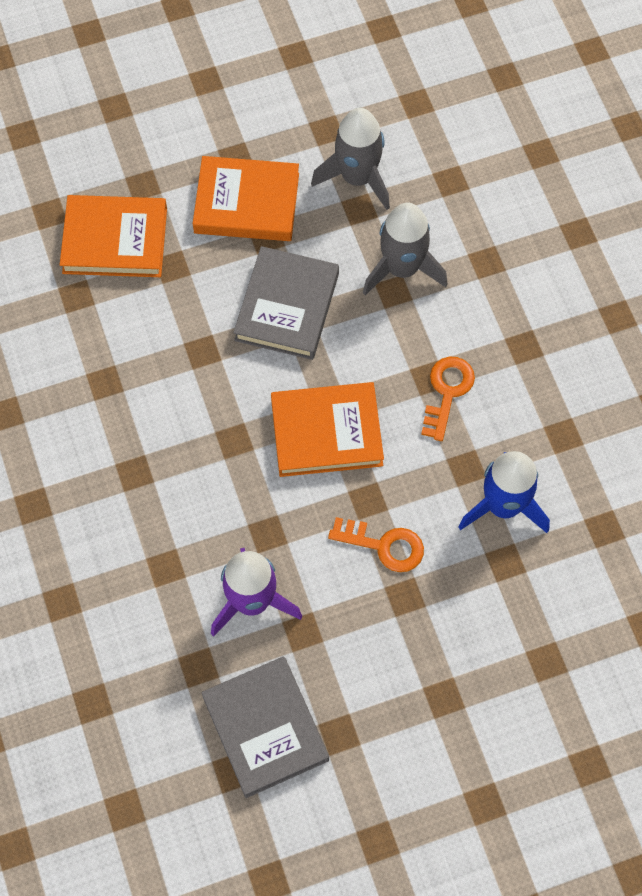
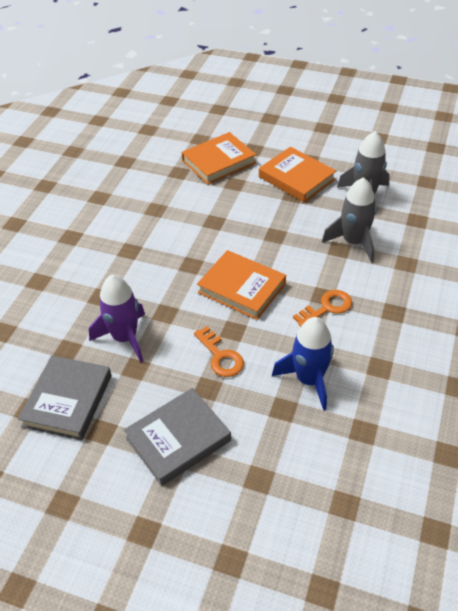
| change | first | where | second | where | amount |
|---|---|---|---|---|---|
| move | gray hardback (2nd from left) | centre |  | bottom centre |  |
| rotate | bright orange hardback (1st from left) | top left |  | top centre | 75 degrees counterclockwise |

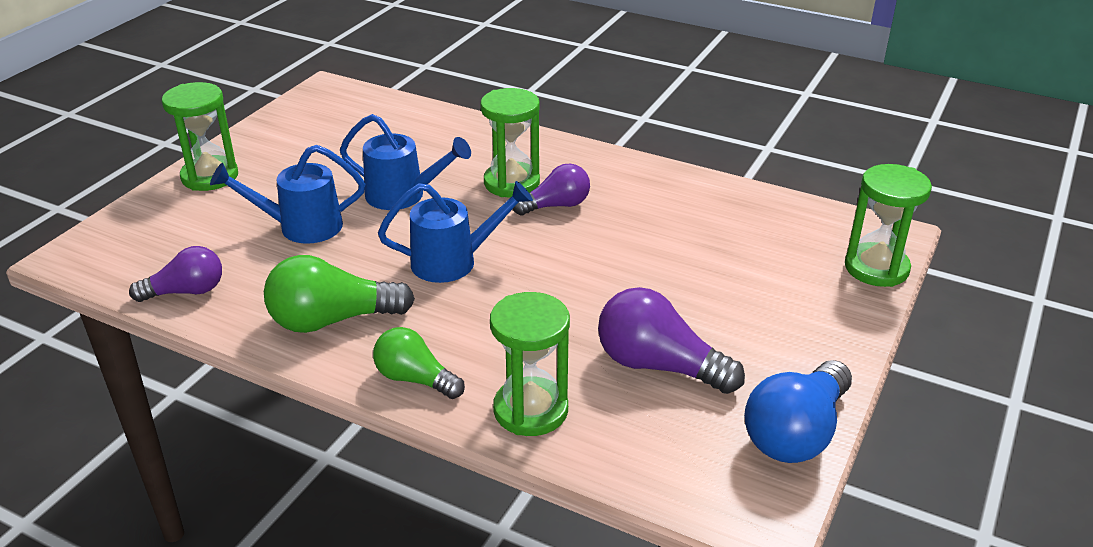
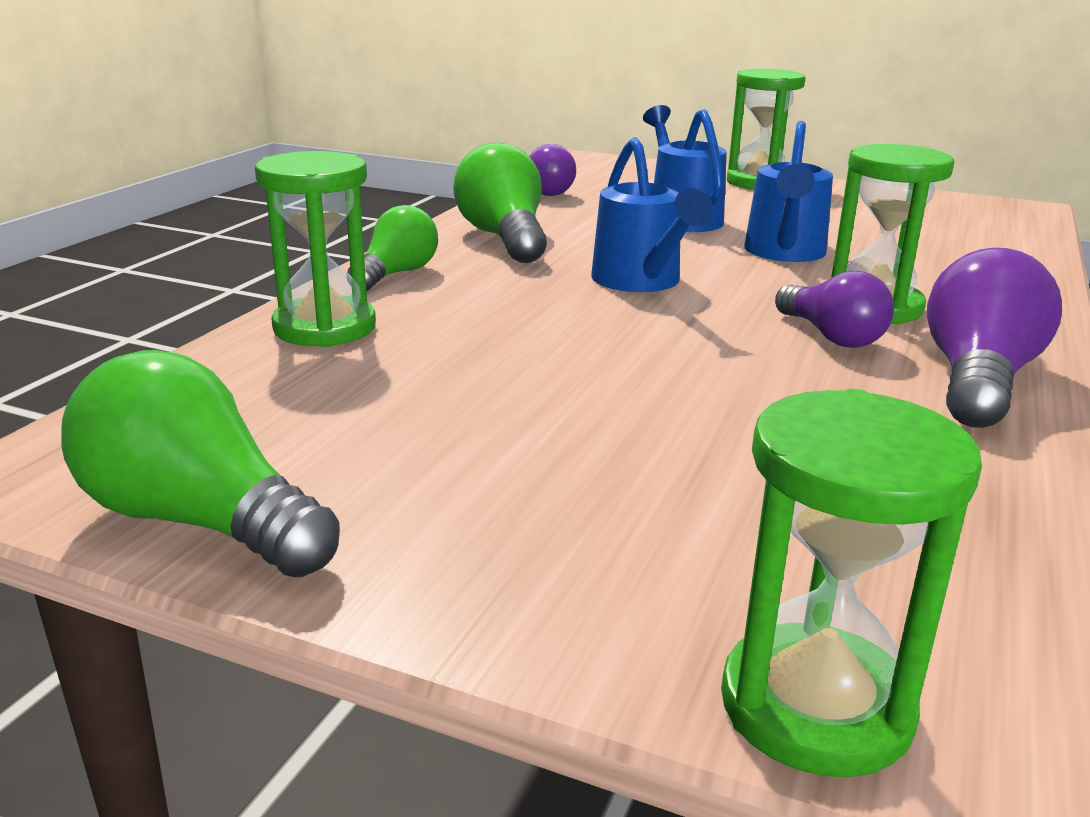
| change | first | where | second | where | amount |
|---|---|---|---|---|---|
| move | violet bulb (3rd from left) | centre |  | middle right |  |
| recolor | blue bulb | bottom right | leaf-green bulb (1st from left) | middle left |  |

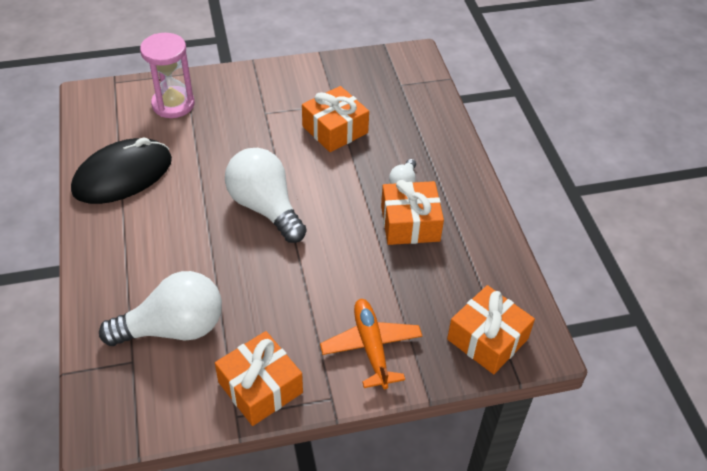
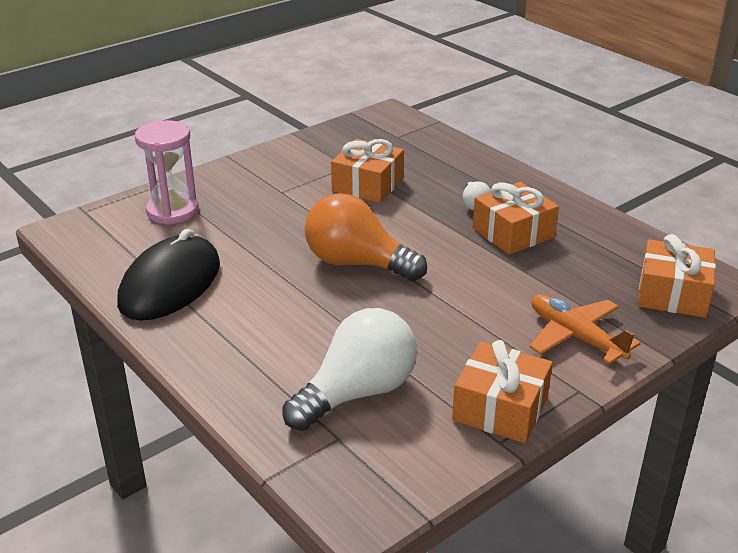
| change | first | where | second | where | amount |
|---|---|---|---|---|---|
| recolor | snow-white bulb (2nd from left) | centre | bright orange bulb | centre |  |

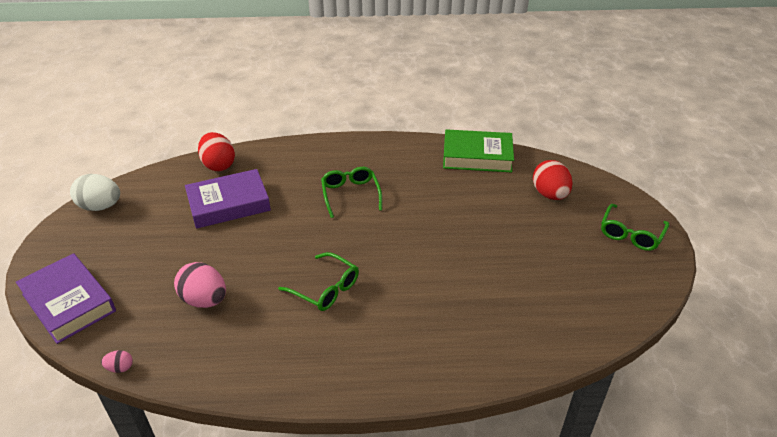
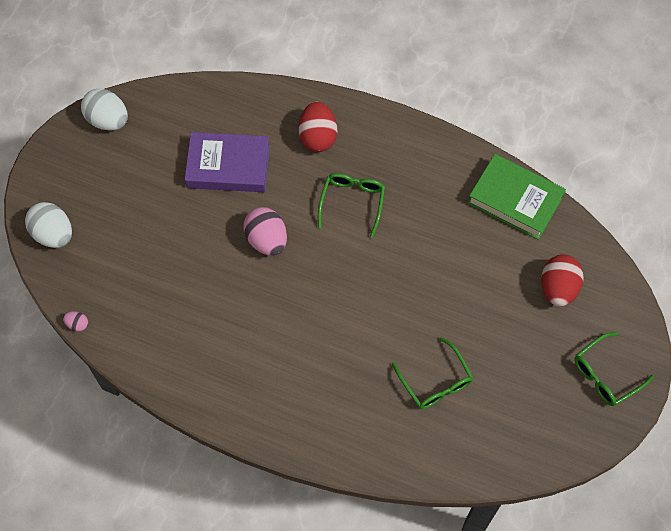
| change | first | where | second | where | amount |
|---|---|---|---|---|---|
| move | pink egg (2nd from left) | middle left |  | centre |  |
| move | scarlet egg (1st from left) | middle left |  | top centre |  |
| move | leaf-green eyeglasses (1st from left in the first image) | centre | leaf-green eyeglasses (2nd from left) | bottom centre |  |
| replace | violet hardback (1st from left) | bottom left | snow-white egg (1st from left) | middle left |  |

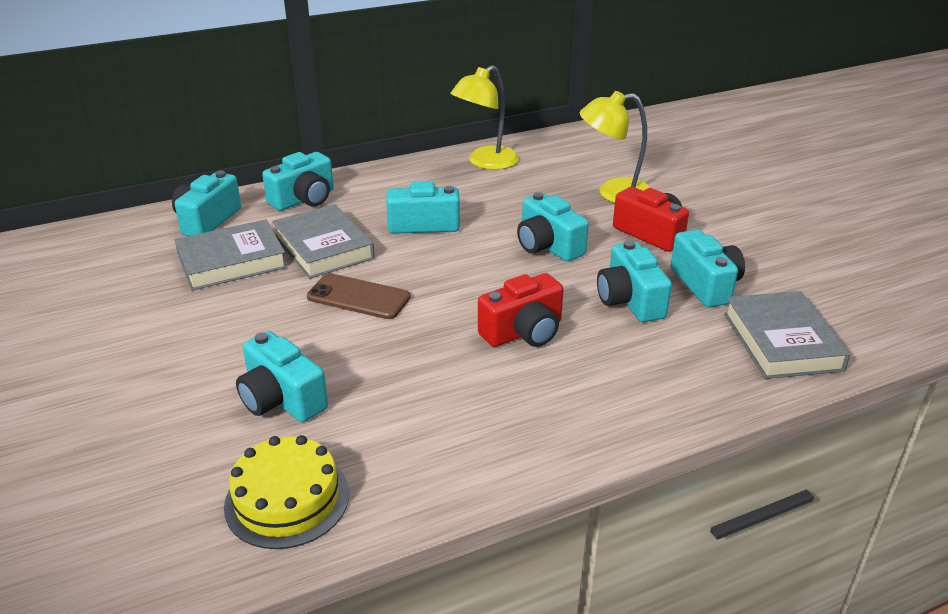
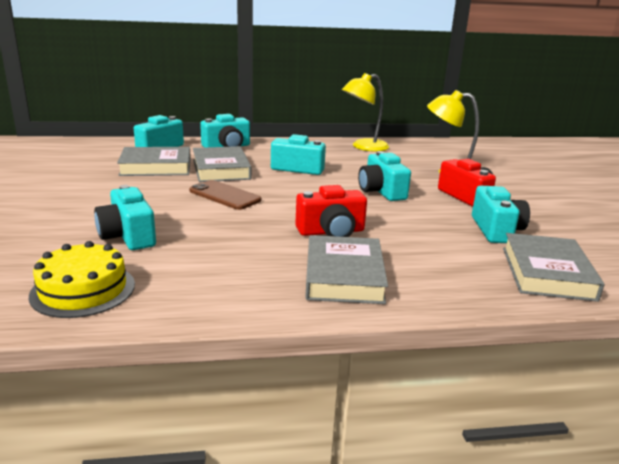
| change | first | where | second | where | amount |
|---|---|---|---|---|---|
| delete | turquoise photo camera (6th from left) | middle right |  |  |  |
| insert |  |  | gray hardback (3rd from left) | centre |  |

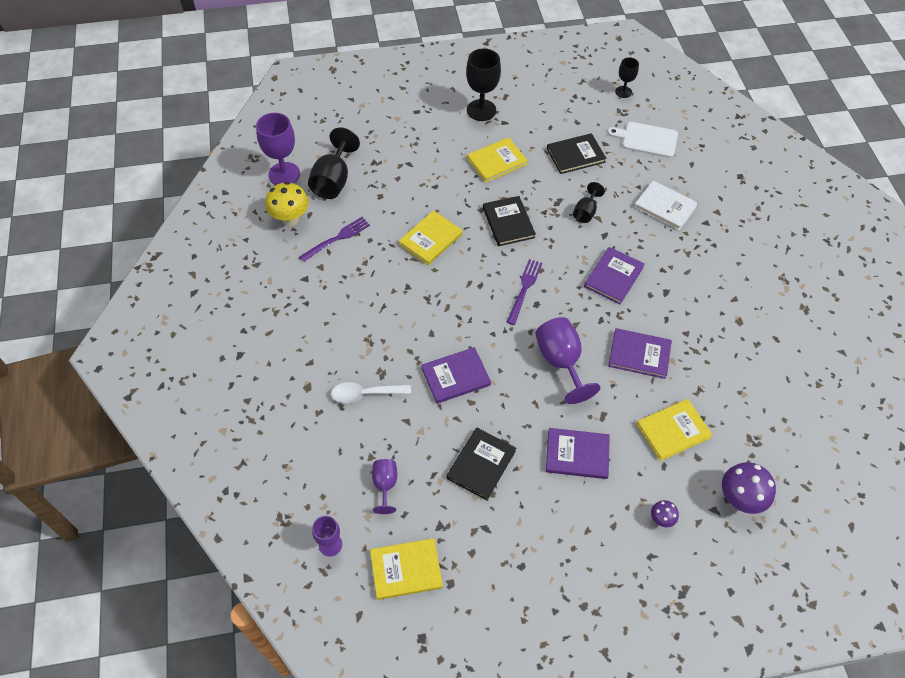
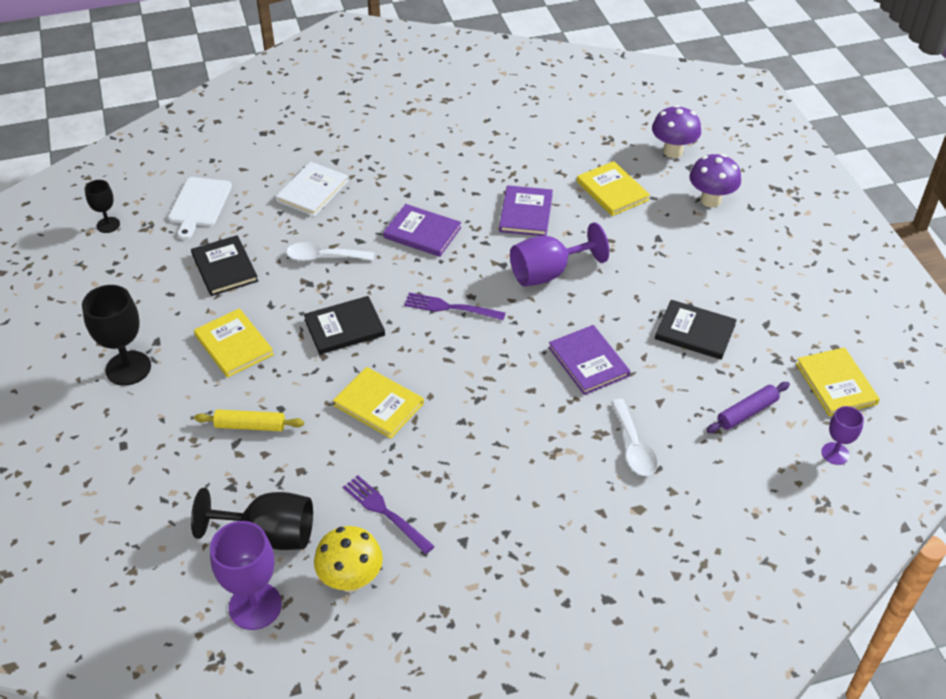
| change | first | where | second | where | amount |
|---|---|---|---|---|---|
| delete | violet hardback (2nd from left) | bottom centre |  |  |  |
| insert |  |  | golden rolling pin | middle left |  |
| replace | violet goblet (3rd from left) | bottom centre | violet rolling pin | middle right |  |
| replace | jet-black goblet (3rd from left) | top centre | snow-white tablespoon (1st from left) | centre |  |
| resize | violet fungus (1st from left in the first image) | bottom right | violet fungus (2nd from left) | top right | x1.91 |

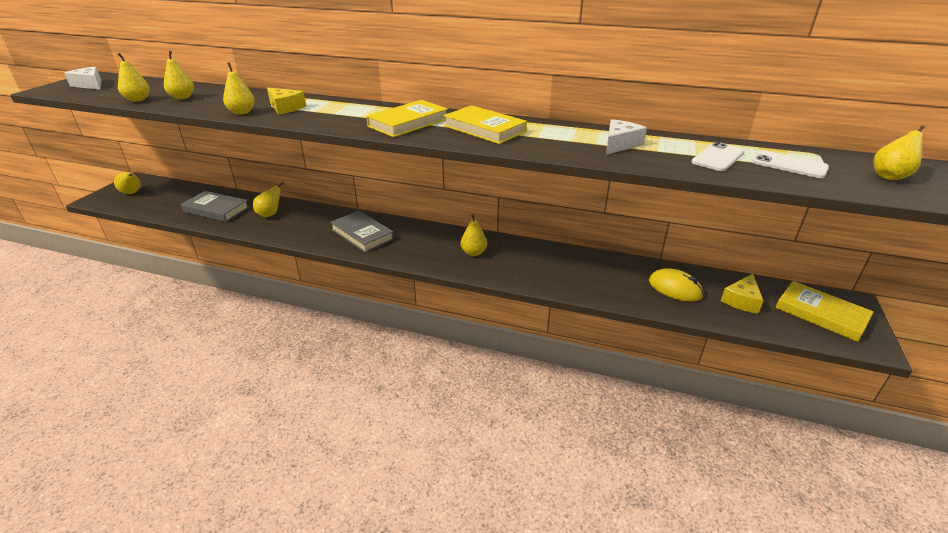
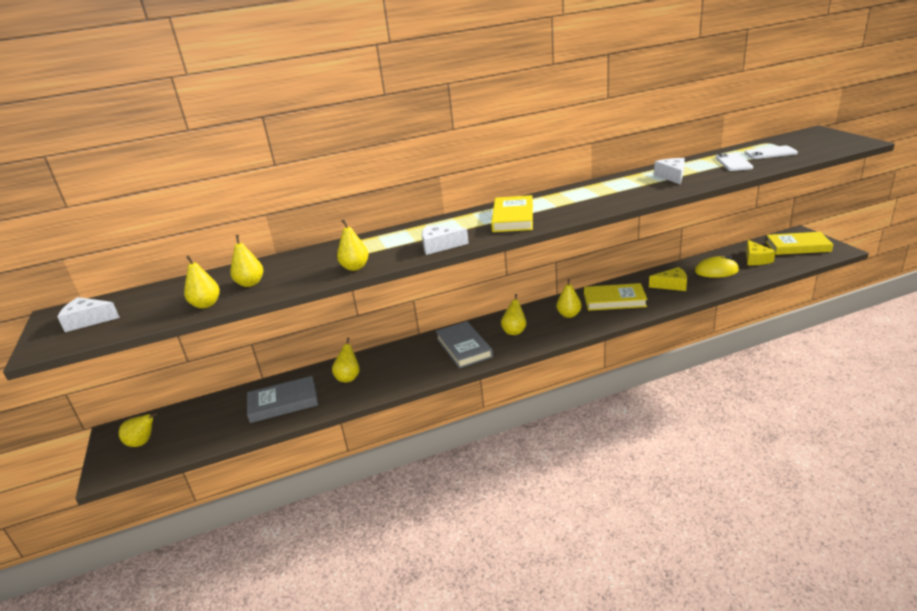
| change | first | where | second | where | amount |
|---|---|---|---|---|---|
| insert |  |  | snow-white cheese wedge (2nd from left) | centre |  |
| move | golden cheese wedge (1st from left) | top left |  | middle right |  |
| move | golden hardback (2nd from left) | top centre |  | middle right |  |
| move | golden toy pear (7th from left in the first image) | top right | golden toy pear (6th from left) | centre |  |
| rotate | gray hardback (2nd from left) | centre |  | centre | 60 degrees clockwise |

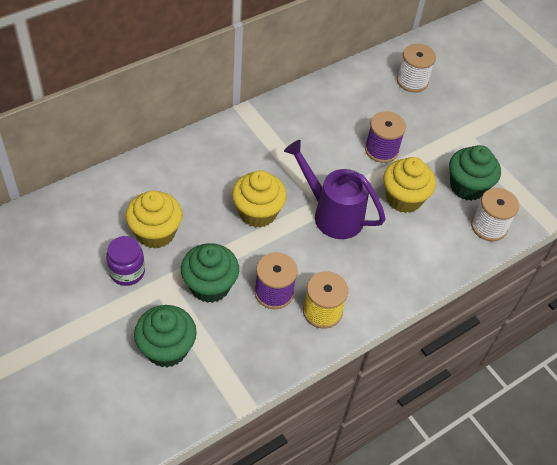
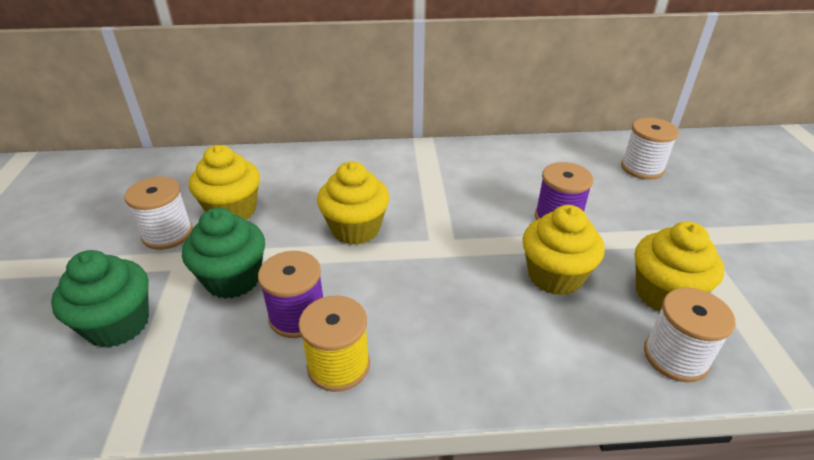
| change | first | where | second | where | amount |
|---|---|---|---|---|---|
| delete | violet watering can | centre |  |  |  |
| replace | violet jar | middle left | snow-white bobbin (1st from left) | middle left |  |
| recolor | leaf-green muffin (3rd from left) | middle right | golden muffin (4th from left) | middle right |  |

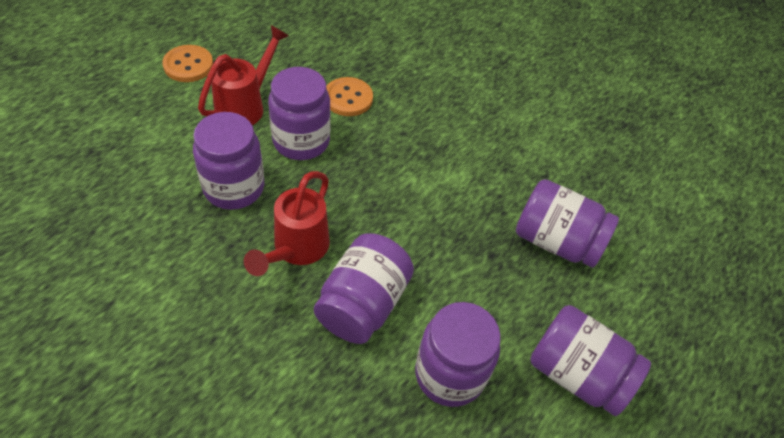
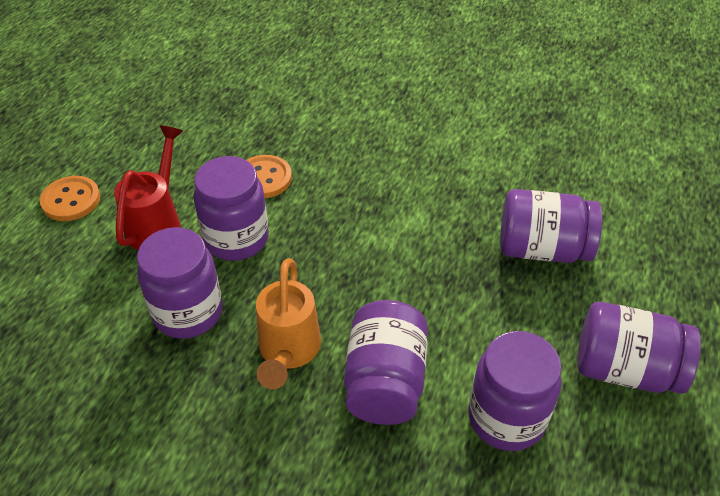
| change | first | where | second | where | amount |
|---|---|---|---|---|---|
| recolor | scarlet watering can (2nd from left) | centre | bright orange watering can | centre |  |

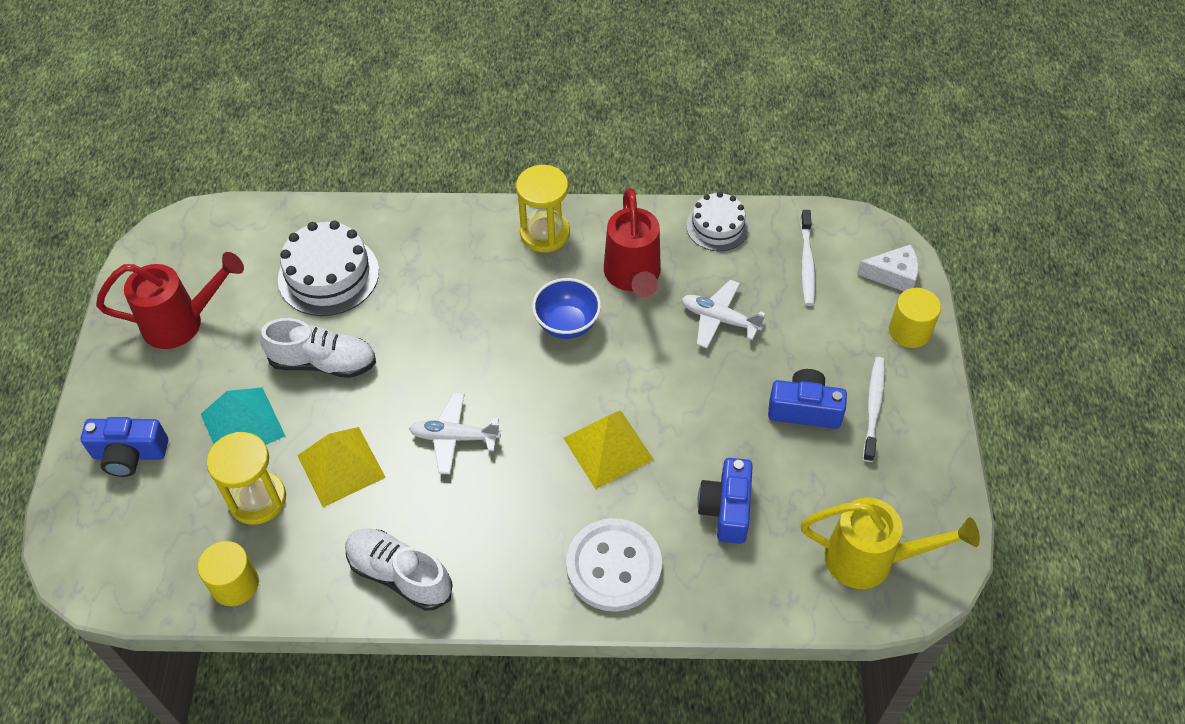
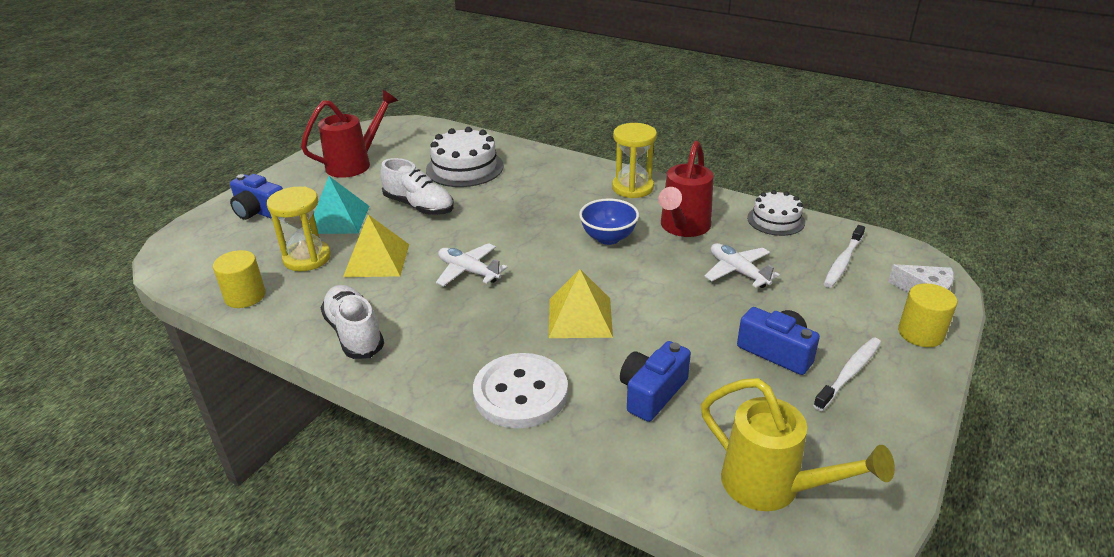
| change | first | where | second | where | amount |
|---|---|---|---|---|---|
| rotate | scarlet watering can (1st from left) | middle left |  | top left | 60 degrees counterclockwise |

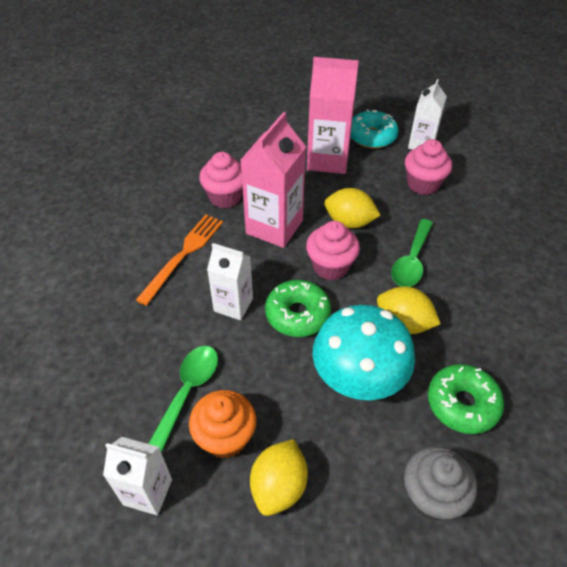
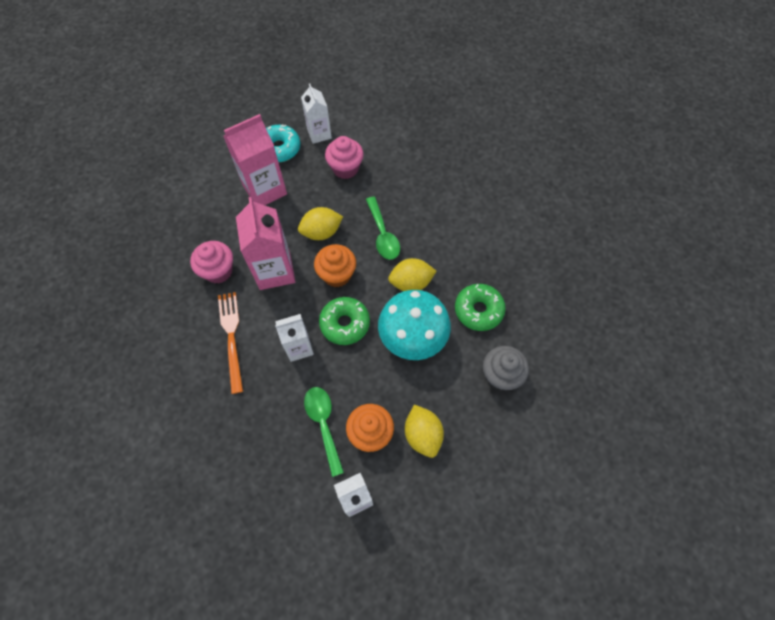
| change | first | where | second | where | amount |
|---|---|---|---|---|---|
| recolor | pink muffin (2nd from left) | centre | bright orange muffin (1st from left) | centre |  |

